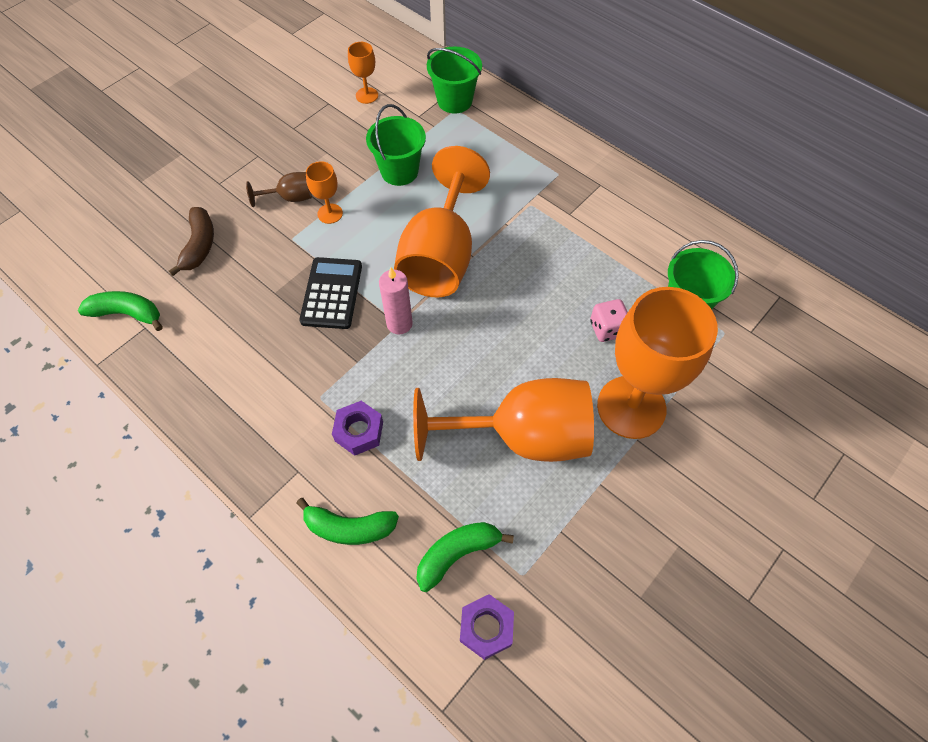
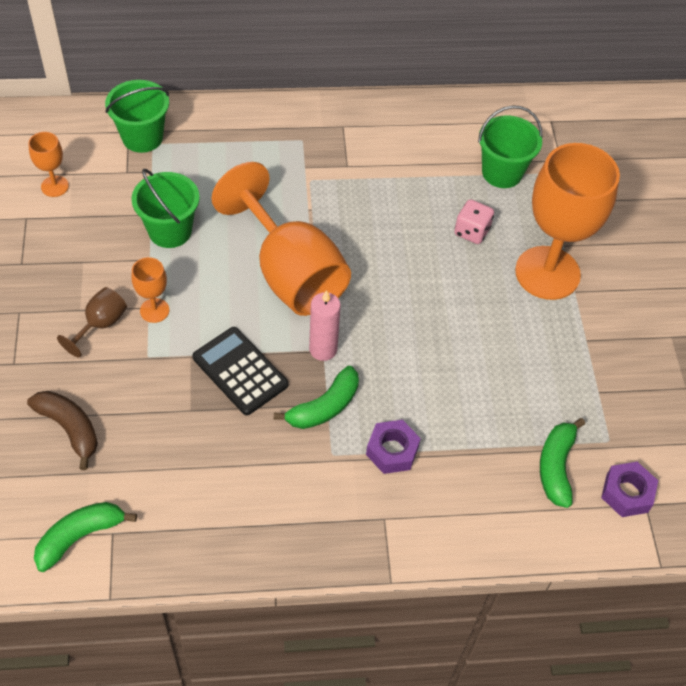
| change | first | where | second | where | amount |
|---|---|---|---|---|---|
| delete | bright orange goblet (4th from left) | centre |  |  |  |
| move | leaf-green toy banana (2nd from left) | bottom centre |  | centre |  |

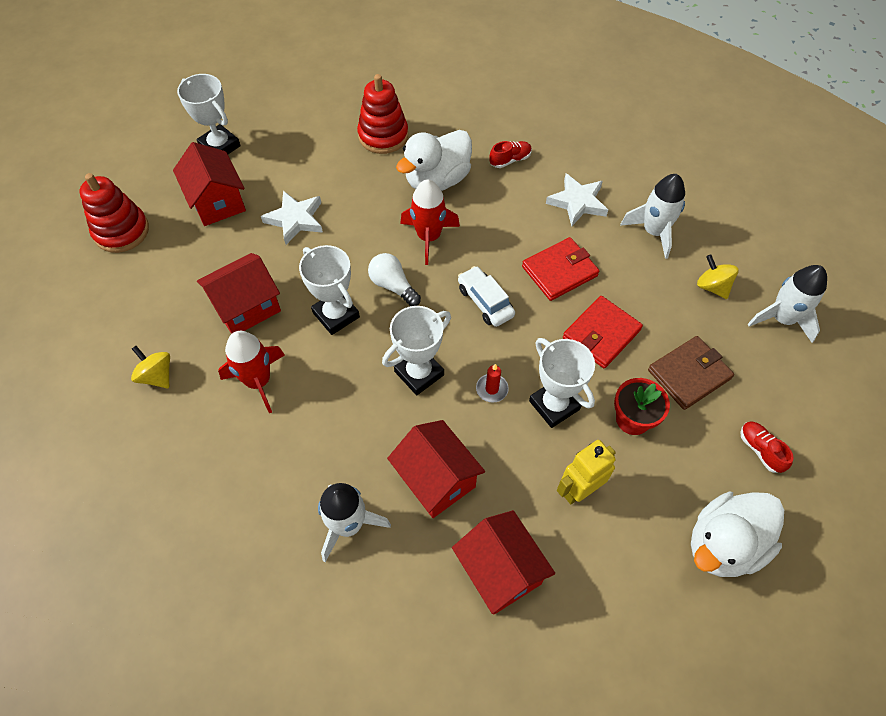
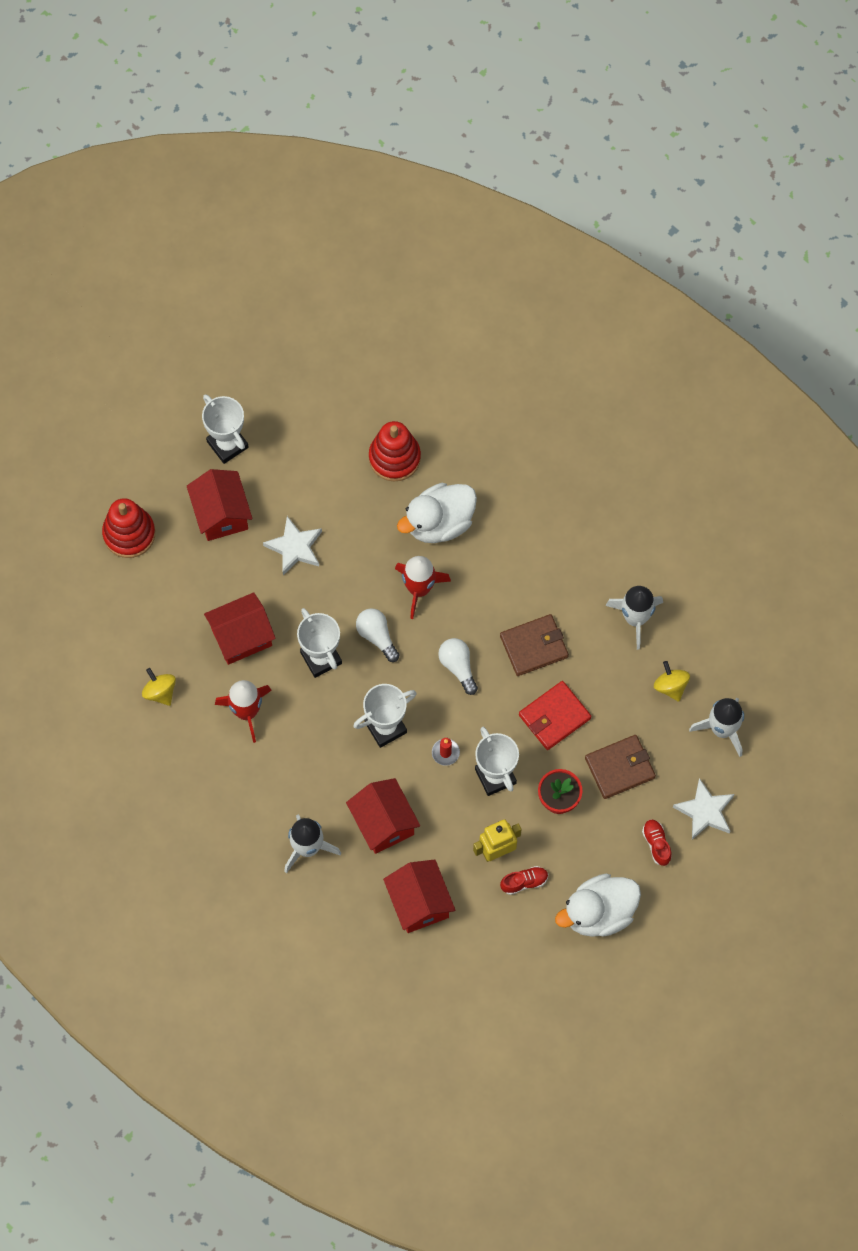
| change | first | where | second | where | amount |
|---|---|---|---|---|---|
| move | scarlet lace-up shoe (1st from left) | top centre |  | bottom centre |  |
| move | snow-white star (2nd from left) | top centre |  | middle right |  |
| replace | snow-white car | centre | snow-white bulb (2nd from left) | centre |  |
| recolor | scarlet billfold (1st from left) | centre | russet billfold (1st from left) | centre |  |

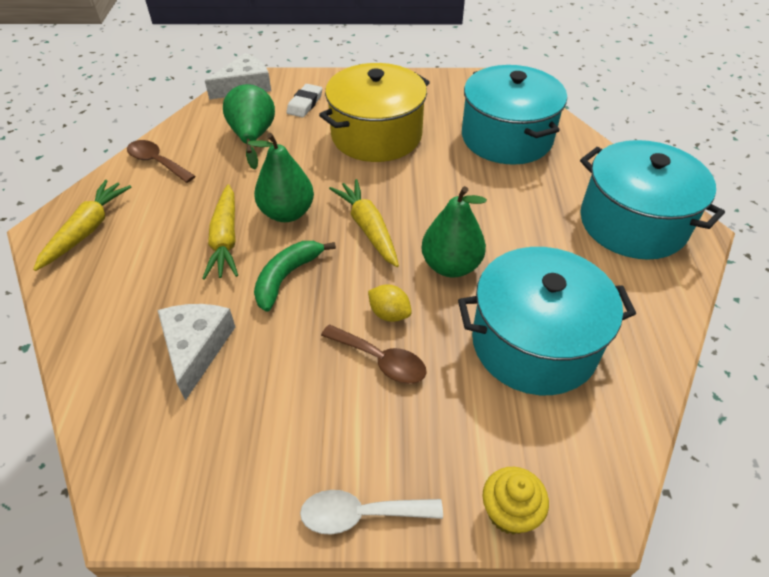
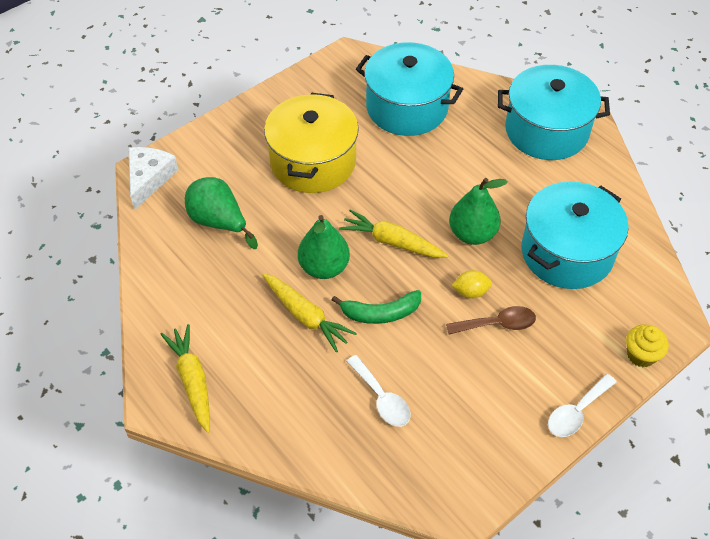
| change | first | where | second | where | amount |
|---|---|---|---|---|---|
| delete | russet tablespoon (1st from left) | top left |  |  |  |
| delete | snow-white gum eraser | top centre |  |  |  |
| replace | snow-white cheese wedge (1st from left) | middle left | snow-white tablespoon (1st from left) | bottom centre |  |
| rotate | leaf-green toy banana | centre |  | centre | 90 degrees counterclockwise |

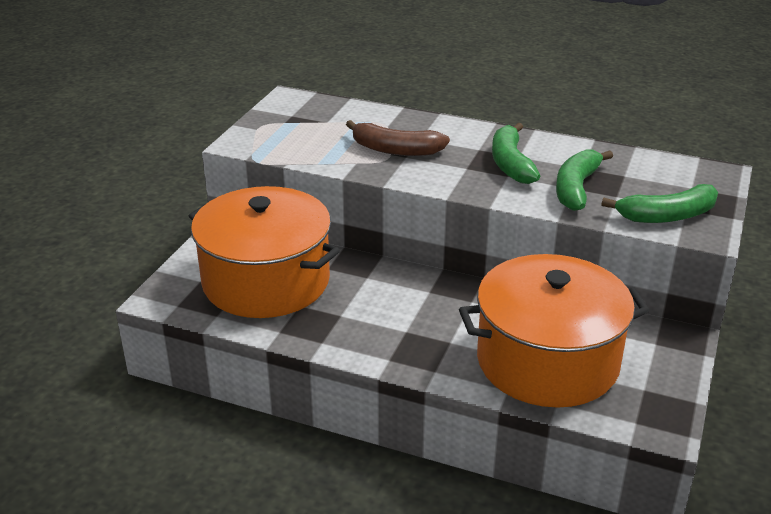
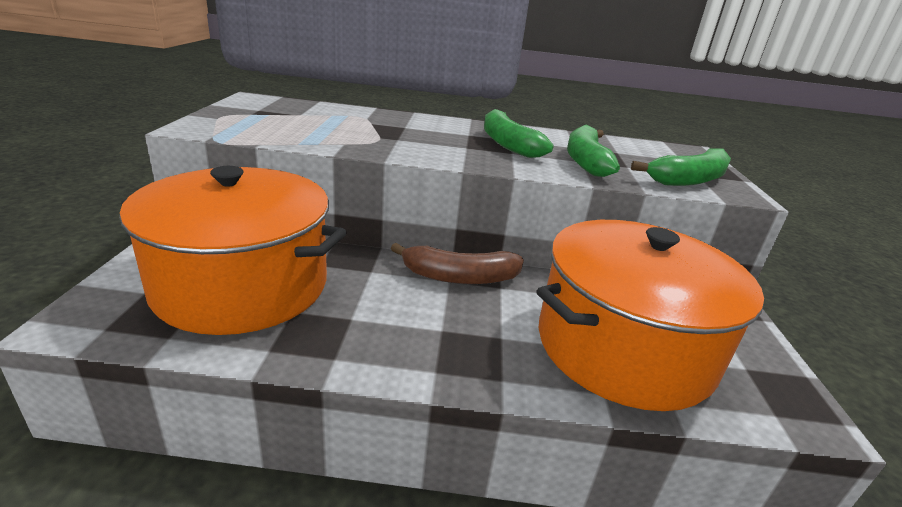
| change | first | where | second | where | amount |
|---|---|---|---|---|---|
| move | russet toy banana | top centre |  | centre |  |

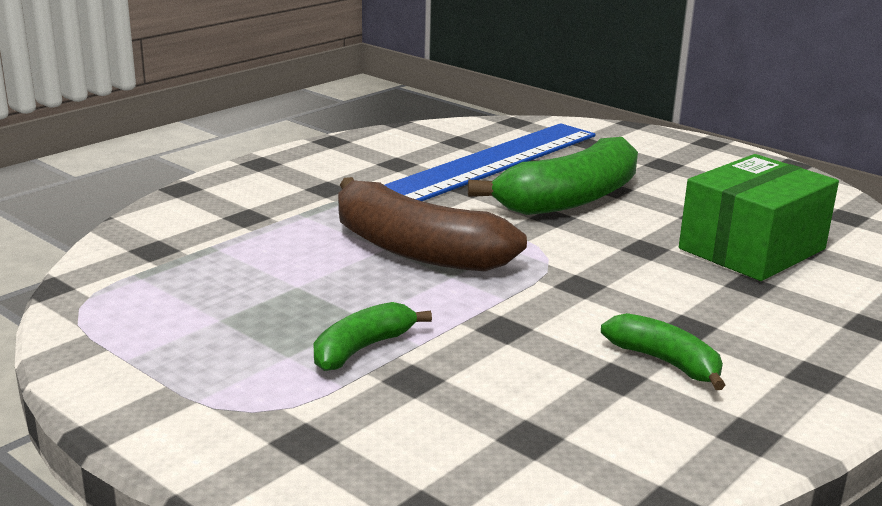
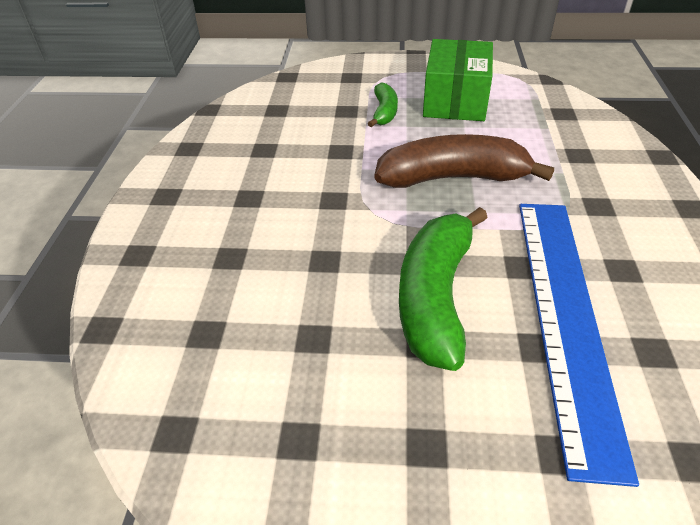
| change | first | where | second | where | amount |
|---|---|---|---|---|---|
| delete | leaf-green toy banana (3rd from left) | bottom right |  |  |  |
| move | leaf-green package | middle right |  | top centre |  |

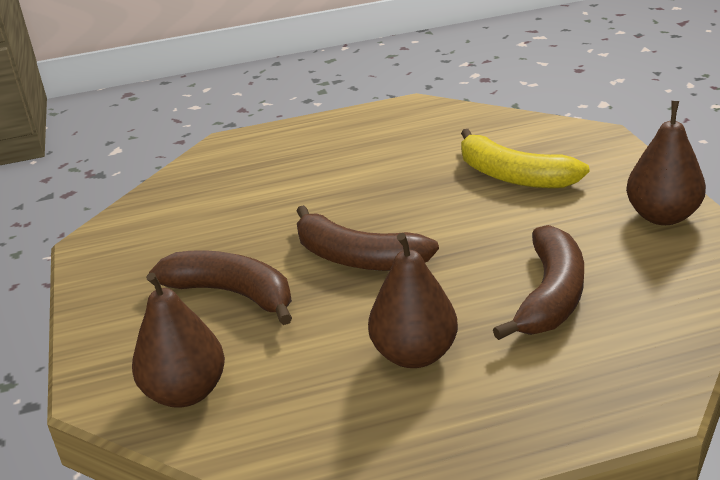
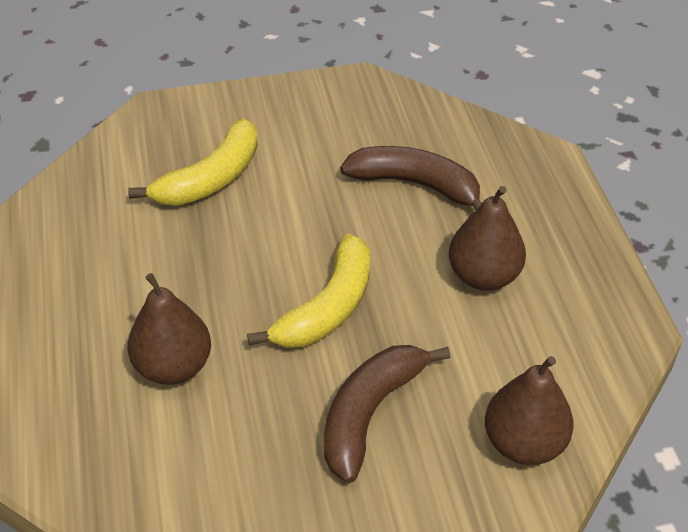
| change | first | where | second | where | amount |
|---|---|---|---|---|---|
| move | russet toy pear (3rd from left in the first image) | middle right | russet toy pear (1st from left) | middle left |  |
| recolor | russet toy banana (2nd from left) | centre | golden toy banana (2nd from left) | centre |  |

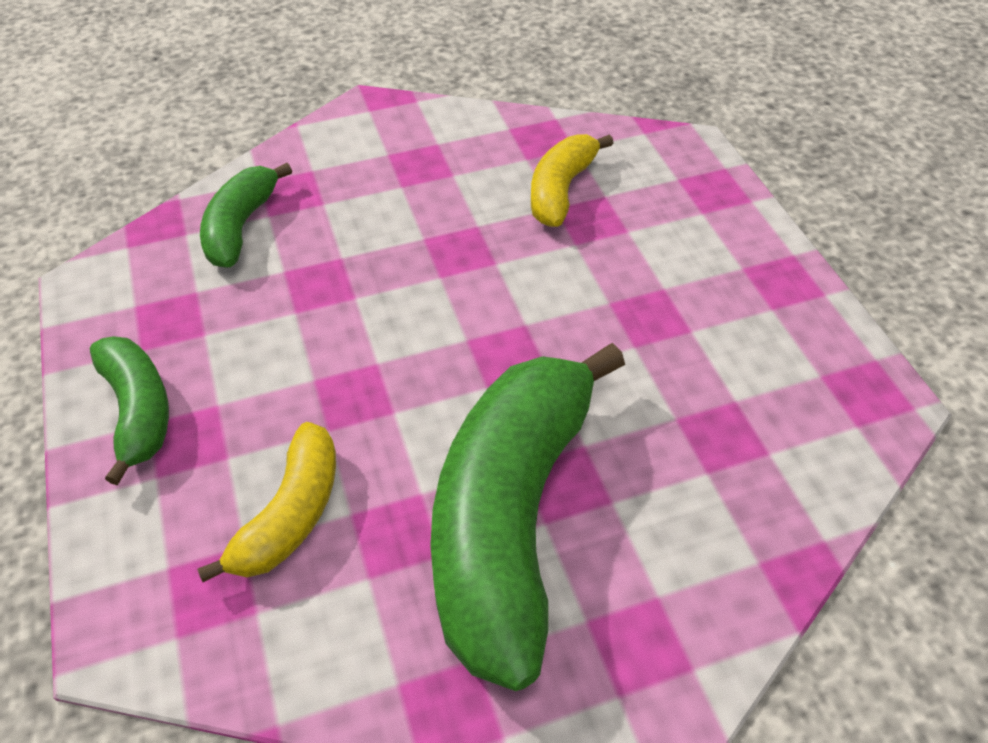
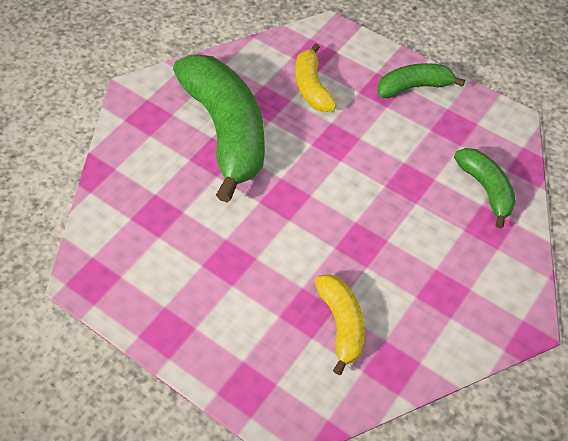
| change | first | where | second | where | amount |
|---|---|---|---|---|---|
| rotate | leaf-green toy banana (1st from left in the first image) | middle left | leaf-green toy banana (2nd from left) | top right | 135 degrees clockwise |

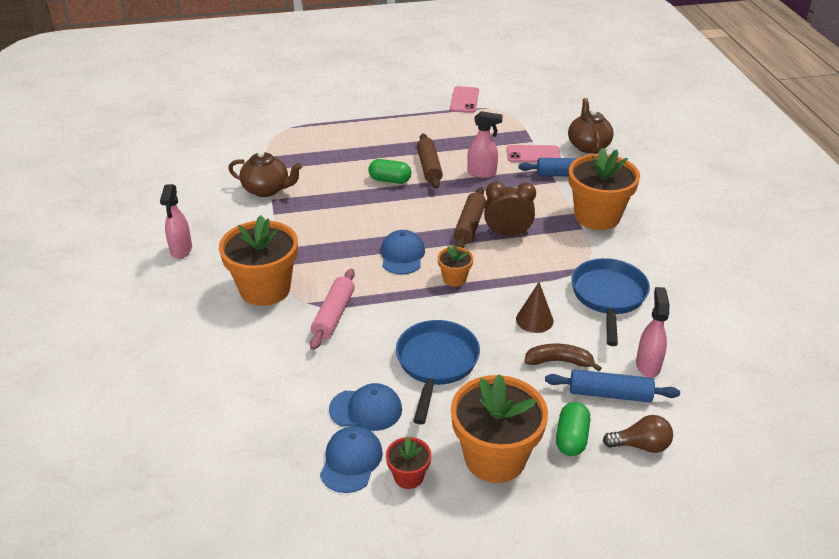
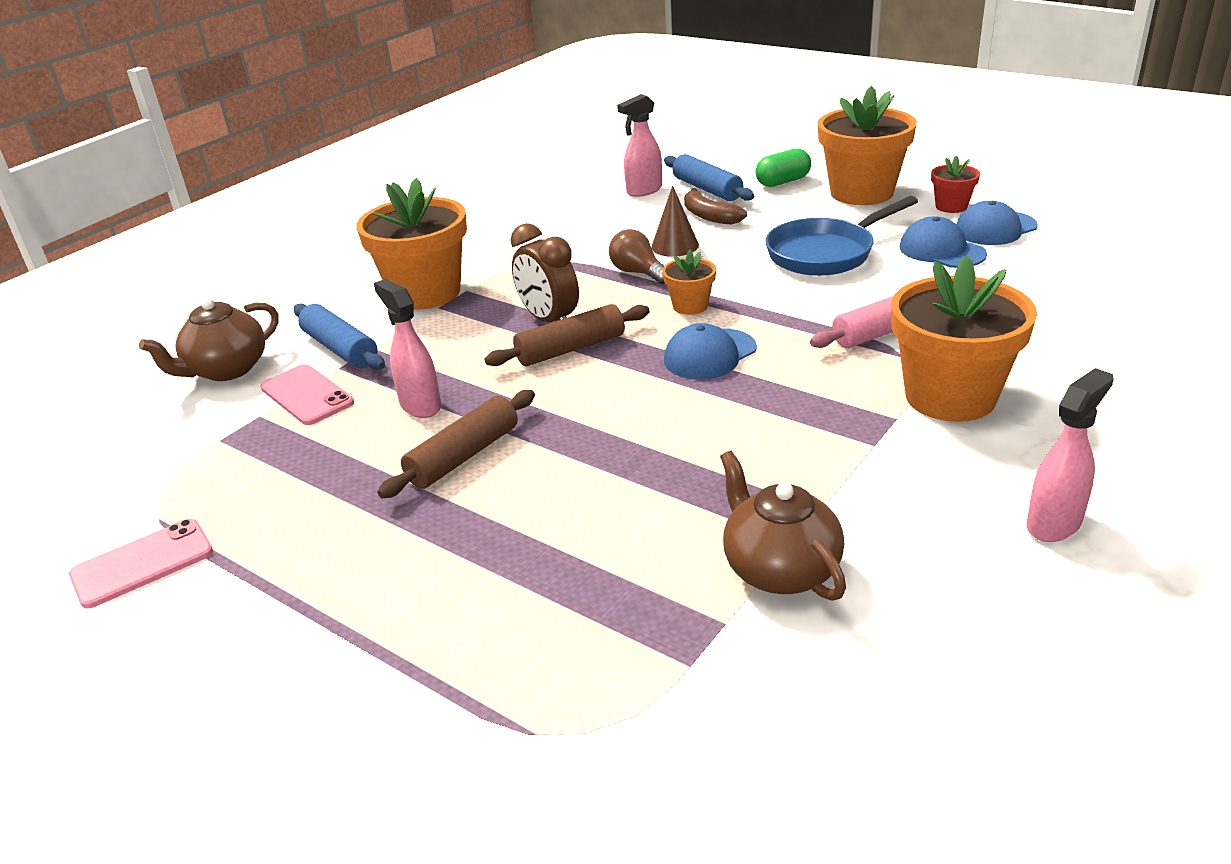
| change | first | where | second | where | amount |
|---|---|---|---|---|---|
| delete | leaf-green pill (1st from left) | top centre |  |  |  |
| delete | blue pan (2nd from left) | middle right |  |  |  |
| move | russet bulb | bottom right |  | top centre |  |

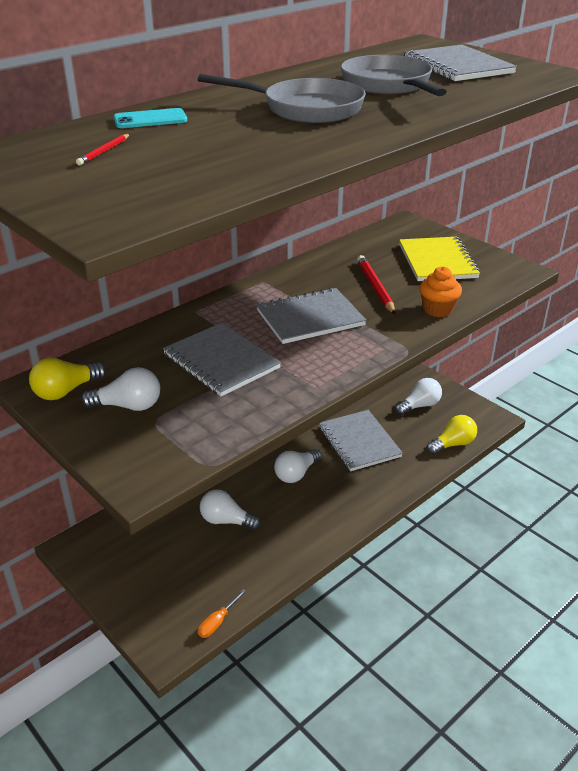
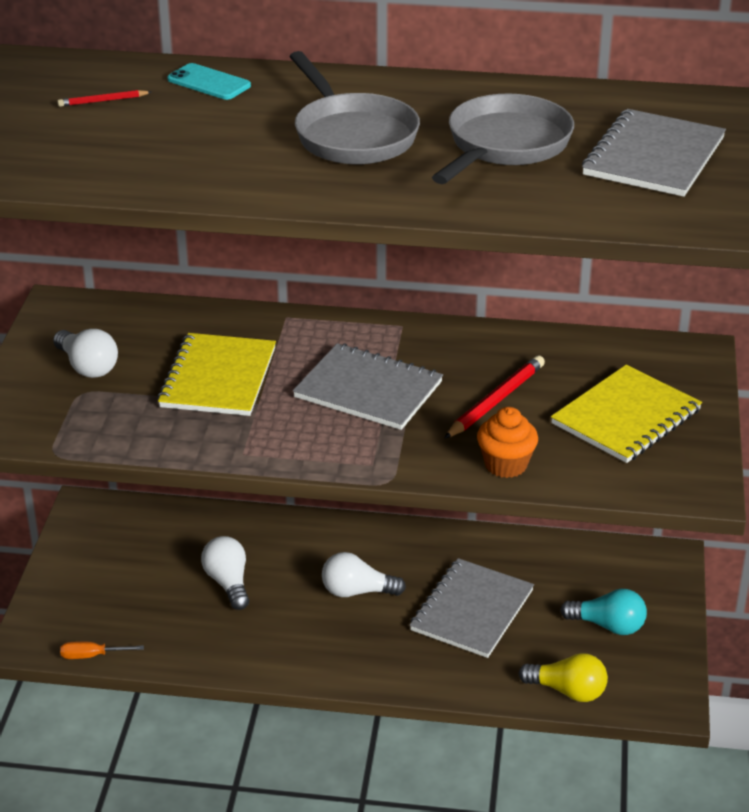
| change | first | where | second | where | amount |
|---|---|---|---|---|---|
| delete | golden bulb (1st from left) | middle left |  |  |  |
| recolor | gray notebook (1st from left) | centre | golden notebook (1st from left) | middle left |  |
| recolor | snow-white bulb (4th from left) | middle right | turquoise bulb | bottom right |  |

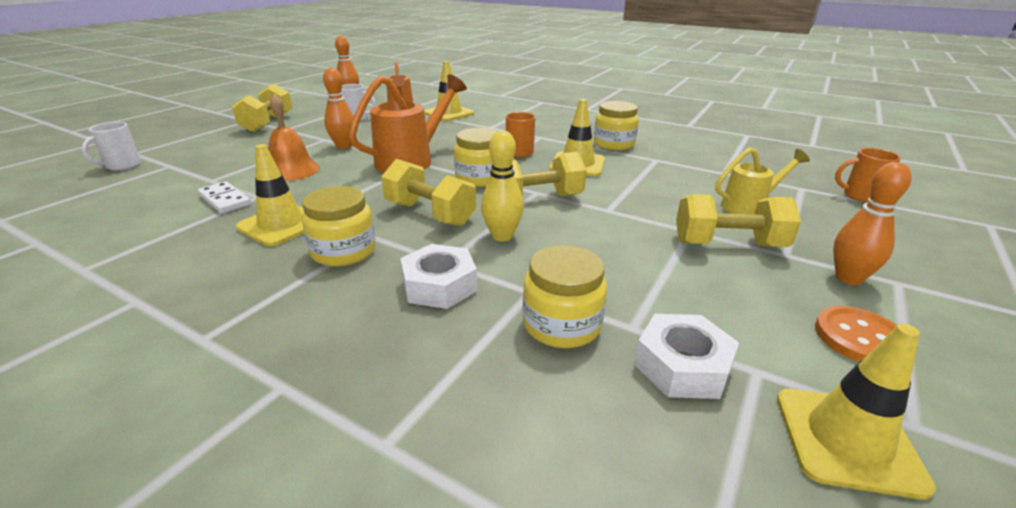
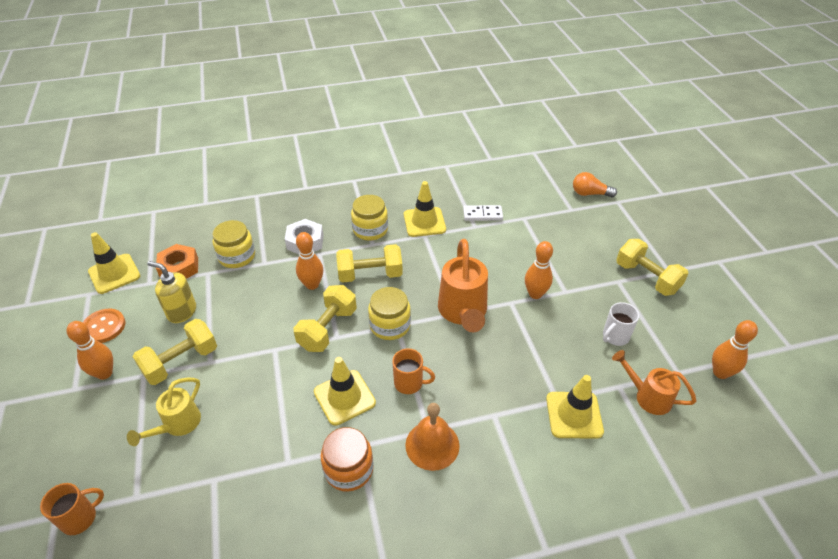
| change | first | where | second | where | amount |
|---|---|---|---|---|---|
| insert |  |  | golden soap pump | middle left |  |
| move | bright orange school bell | top left |  | bottom centre |  |
| replace | snow-white mug (1st from left) | top left | bright orange bulb | top right |  |
| recolor | golden skittle | centre | bright orange skittle (2nd from left) | centre |  |
| recolor | golden jar (4th from left) | top centre | bright orange jar | bottom centre |  |
| recolor | snow-white hex nut (2nd from left) | bottom right | bright orange hex nut | middle left |  |

